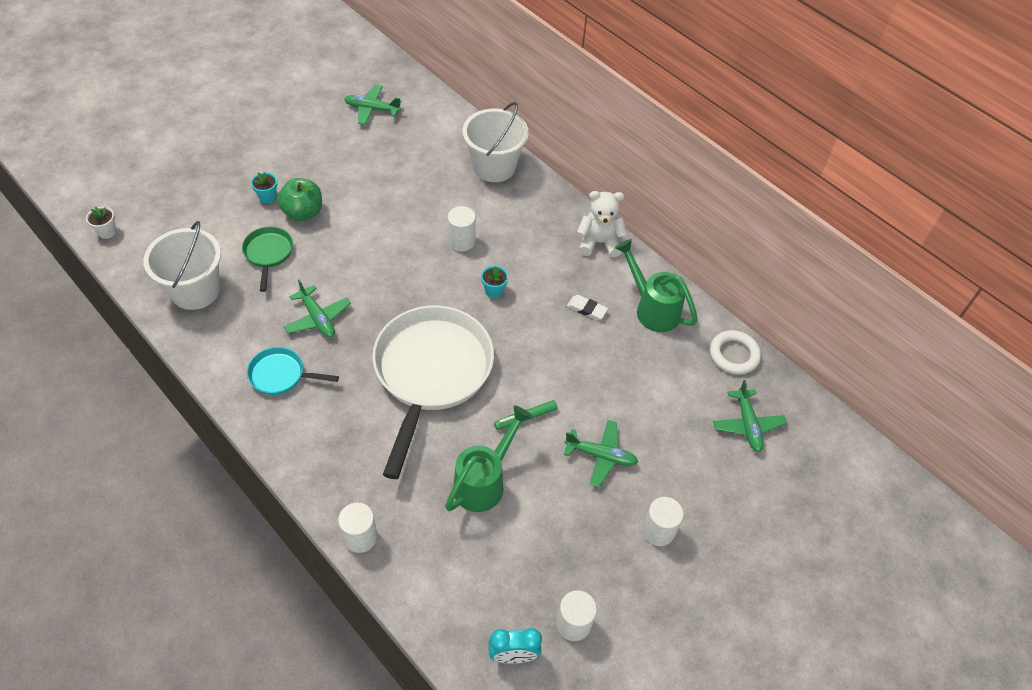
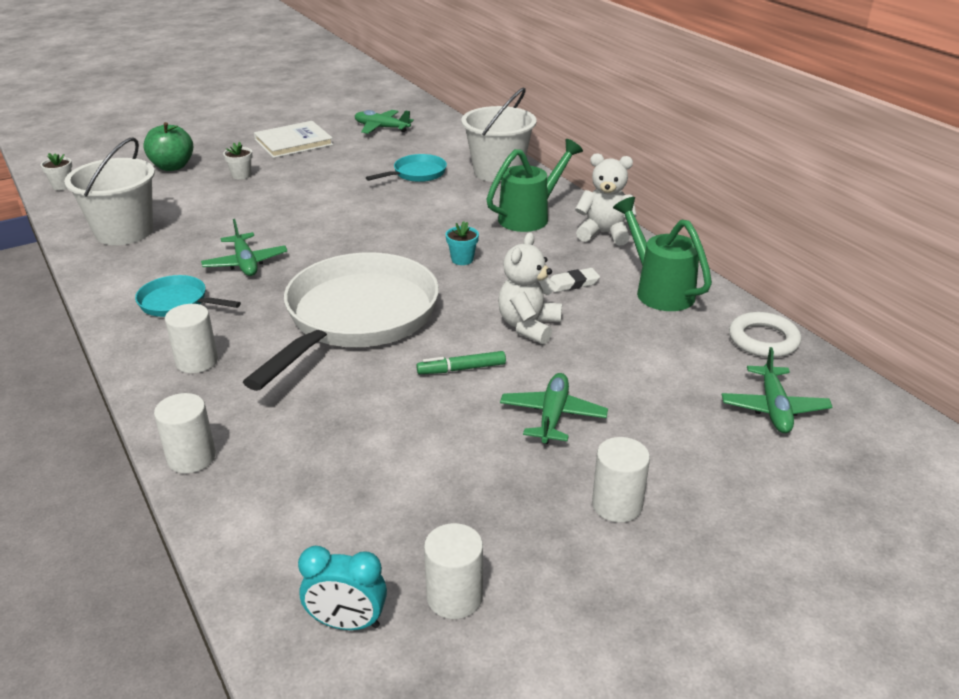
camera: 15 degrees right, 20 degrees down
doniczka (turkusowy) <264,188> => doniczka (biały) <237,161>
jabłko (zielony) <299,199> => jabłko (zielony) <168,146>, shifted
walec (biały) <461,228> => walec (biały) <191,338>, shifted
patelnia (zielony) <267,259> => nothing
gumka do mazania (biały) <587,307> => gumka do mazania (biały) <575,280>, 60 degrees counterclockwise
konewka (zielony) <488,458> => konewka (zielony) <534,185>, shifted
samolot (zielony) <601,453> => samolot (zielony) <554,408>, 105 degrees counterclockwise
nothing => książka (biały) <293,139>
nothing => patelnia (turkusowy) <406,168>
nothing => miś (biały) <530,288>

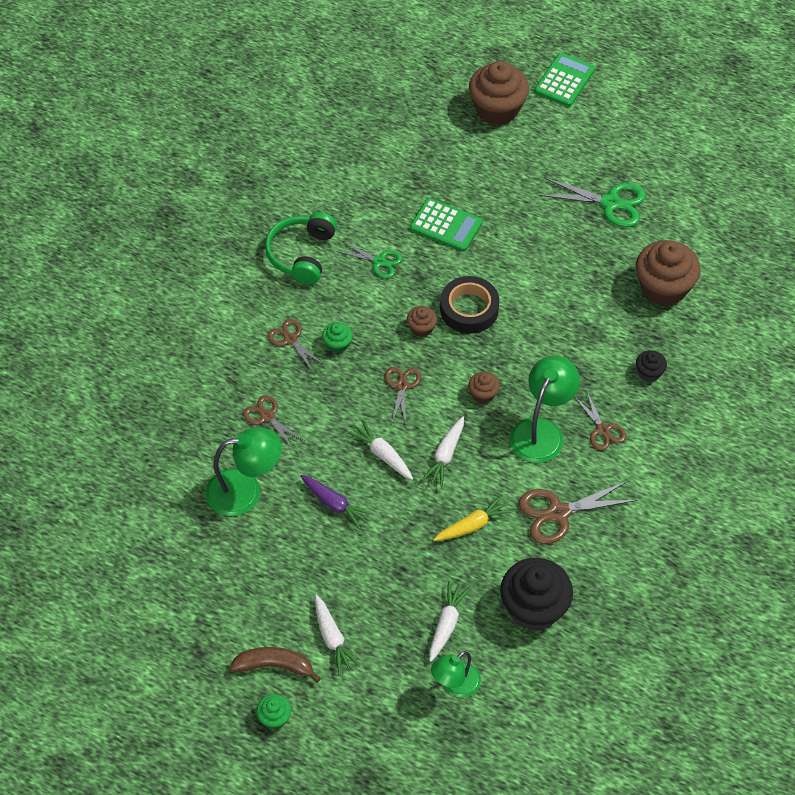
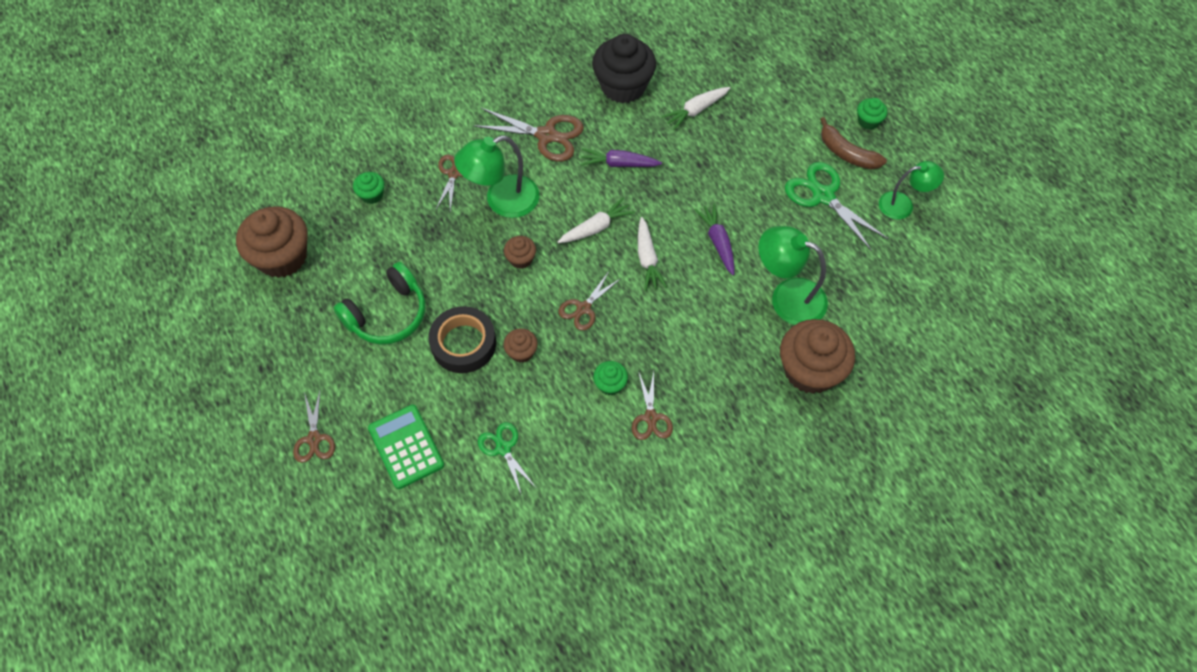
camera: 145 degrees left, 5 degrees up
kalkulator (zielony) <565,80> => nothing
muffinka (brązowy) <499,93> => muffinka (brązowy) <817,356>, shifted
nożyczki (zielony) <592,202> => nożyczki (zielony) <836,206>, shifted
słuchawki (zielony) <301,248> => słuchawki (zielony) <379,303>, shifted
muffinka (czarny) <651,366> => muffinka (zielony) <368,188>
nożyczki (brązowy) <273,421> => nożyczki (brązowy) <314,427>, shifted
marchewka (żółty) <473,518> => marchewka (fioletowy) <621,157>
marchewka (biały) <338,635> => nothing
lampka (zielony) <456,674> => lampka (zielony) <911,190>, shifted

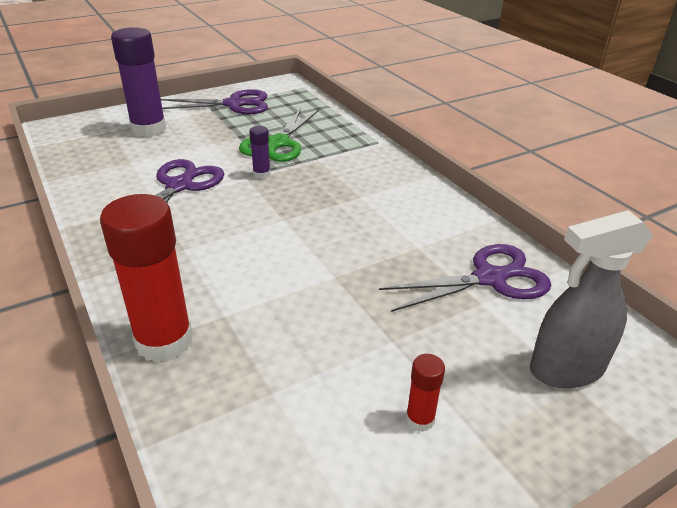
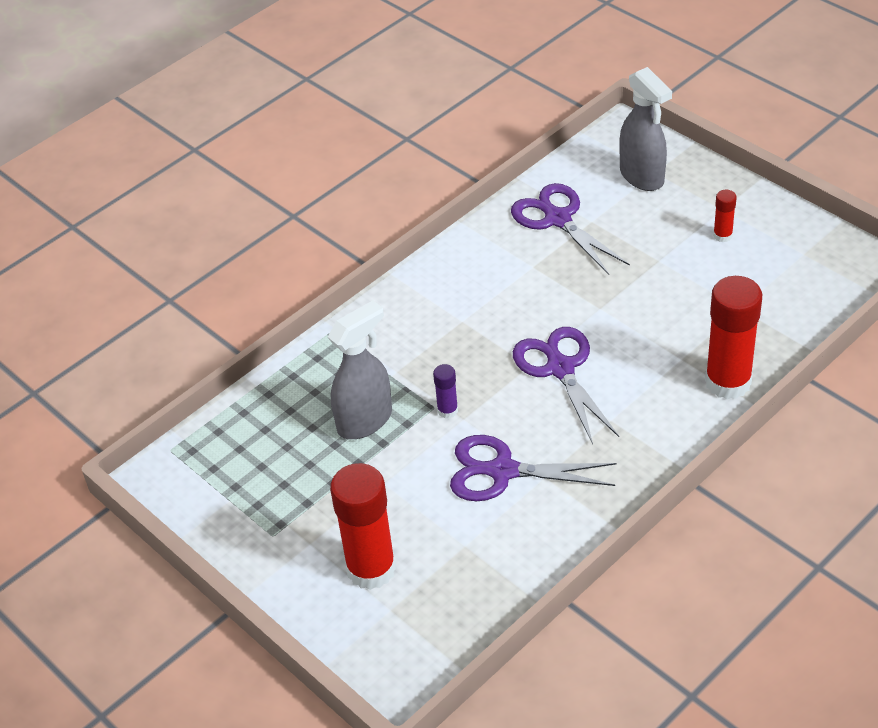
camera: 100 degrees left, 10 degrees up
klej w sztyfcie (fioletowy) <138,82> => klej w sztyfcie (czerwony) <363,526>
nożyczki (fioletowy) <214,101> => nożyczki (fioletowy) <566,385>, shifted
nożyczki (zielony) <279,135> => spryskiwacz (szary) <360,369>

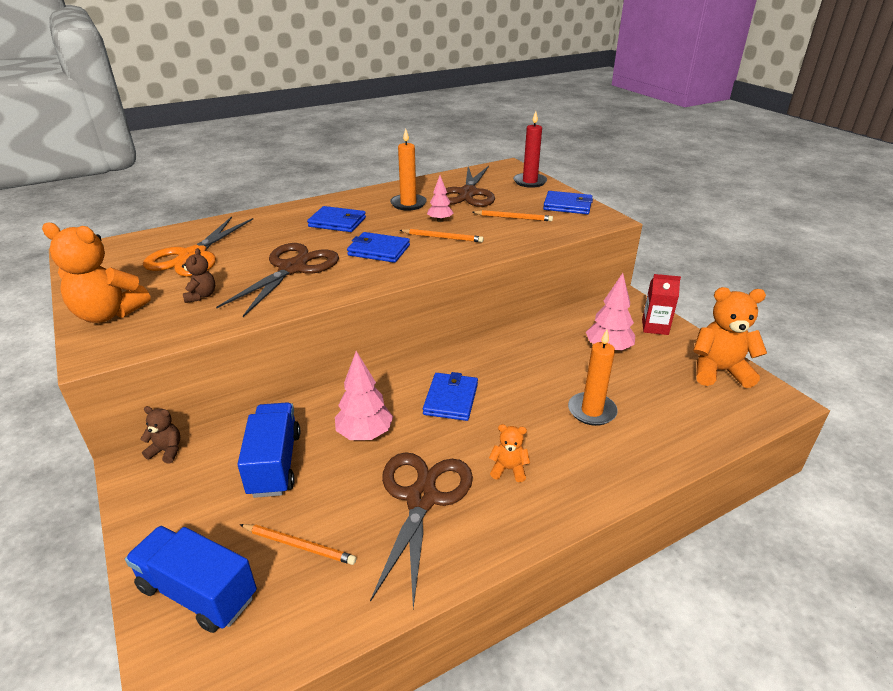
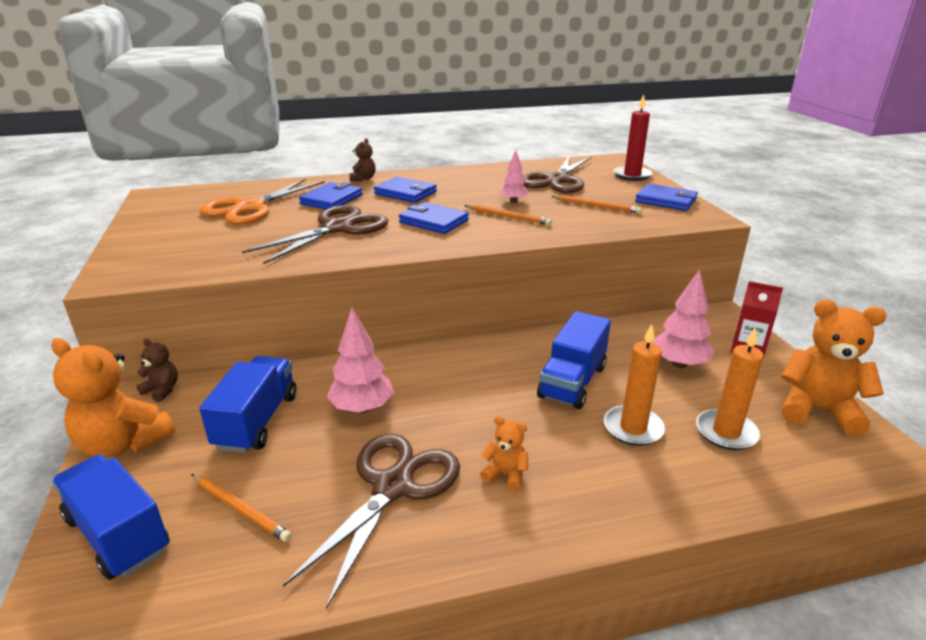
camera: 15 degrees right, 5 degrees down
świeca (pomarańczowy) <408,169> => świeca (pomarańczowy) <730,388>, shifted
miś (pomarańczowy) <96,272> => miś (pomarańczowy) <113,398>, shifted
miś (brązowy) <198,275> => miś (brązowy) <363,159>, shifted
portfel (niebieski) <450,396> => portfel (niebieski) <331,195>, shifted
nothing => ciężarówka (niebieski) <574,360>

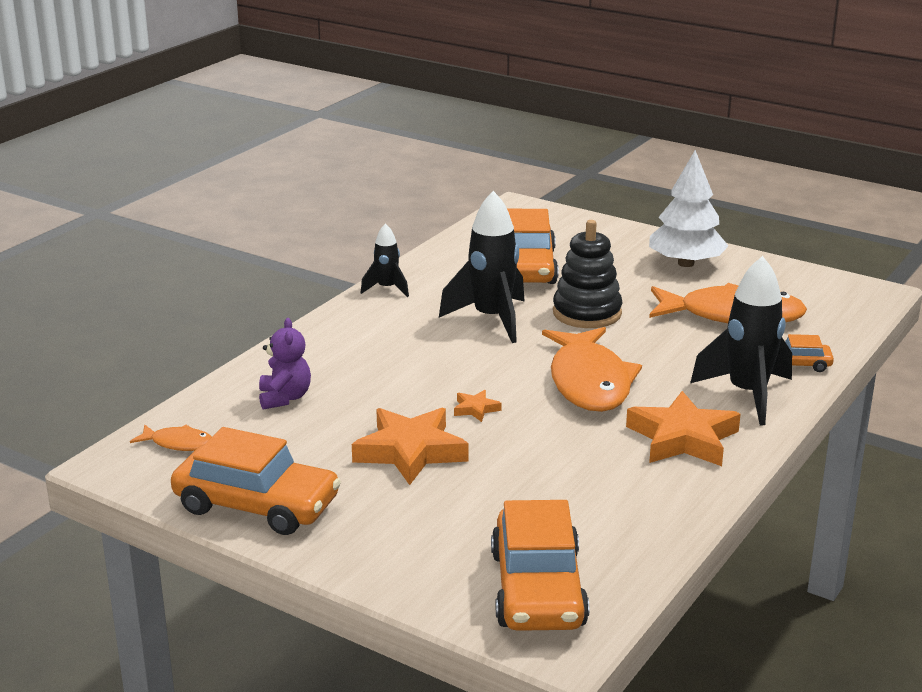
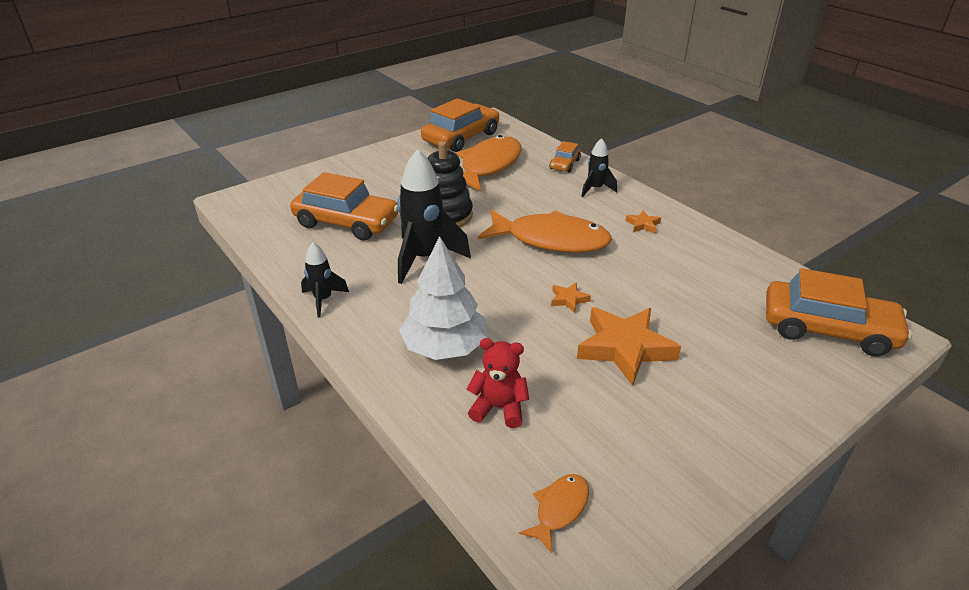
camera: 70 degrees left, 10 degrees up
drzewko (biały) <688,208> => drzewko (biały) <443,298>, shifted
rakieta (czarny) <741,340> => rakieta (czarny) <599,167>, x0.54
miś (fioletowy) <285,364> => miś (czerwony) <497,383>
gwiazda (pomarańczowy) <683,428> => gwiazda (pomarańczowy) <643,221>, x0.44
samochód (pomarańczowy) <256,481> => samochód (pomarańczowy) <460,125>, shifted

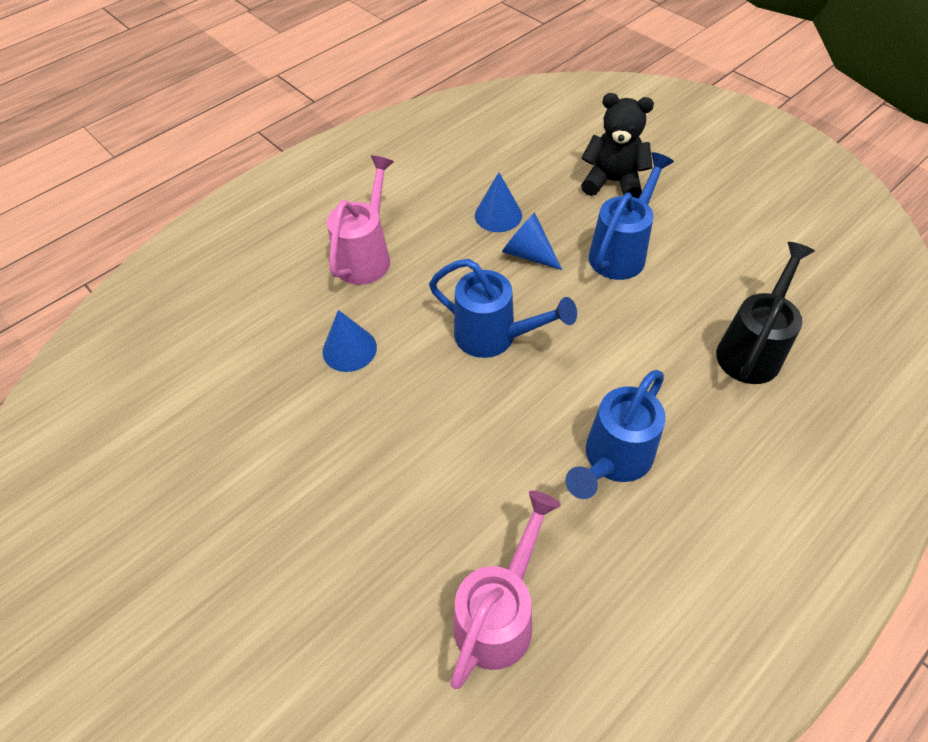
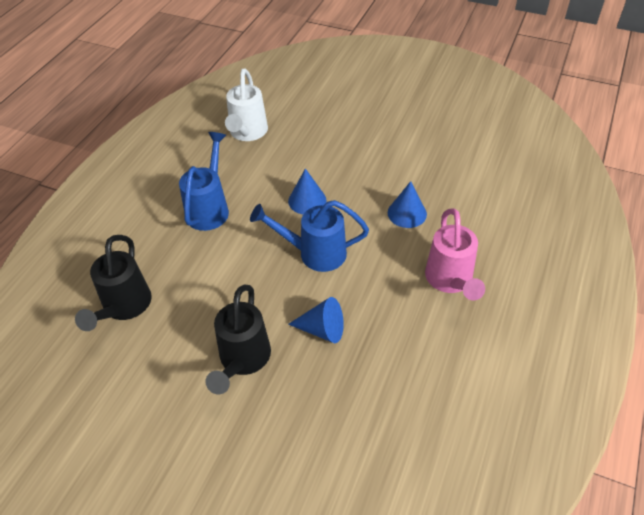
camera: 155 degrees right, 5 degrees down
miś (czarny) <617,146> => nothing
konewka (niebieski) <631,216> => konewka (czarny) <238,339>
stożek (niebieski) <498,202> => stożek (niebieski) <307,191>, shifted
konewka (różowy) <505,590> => konewka (biały) <246,104>

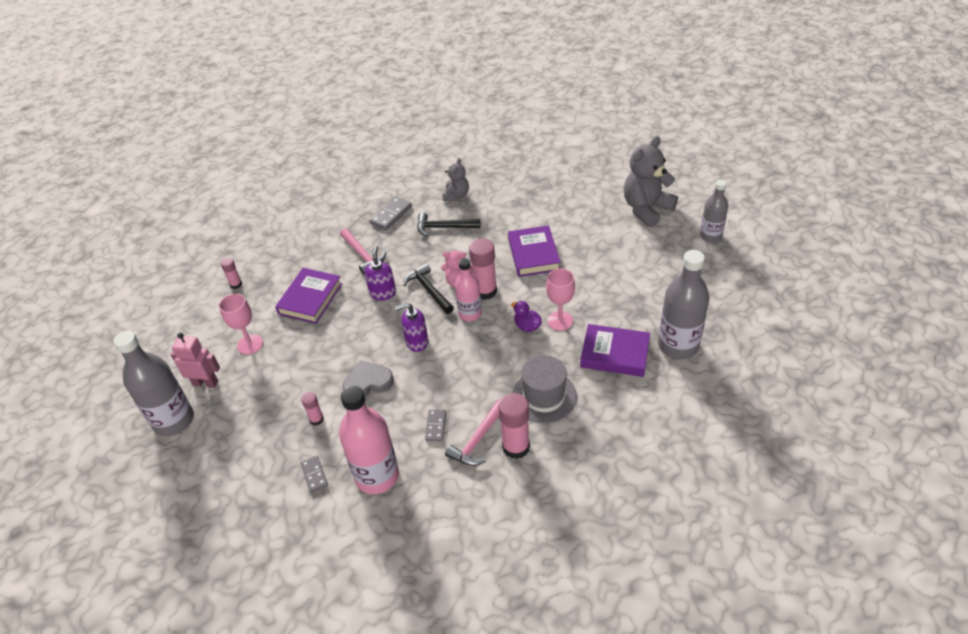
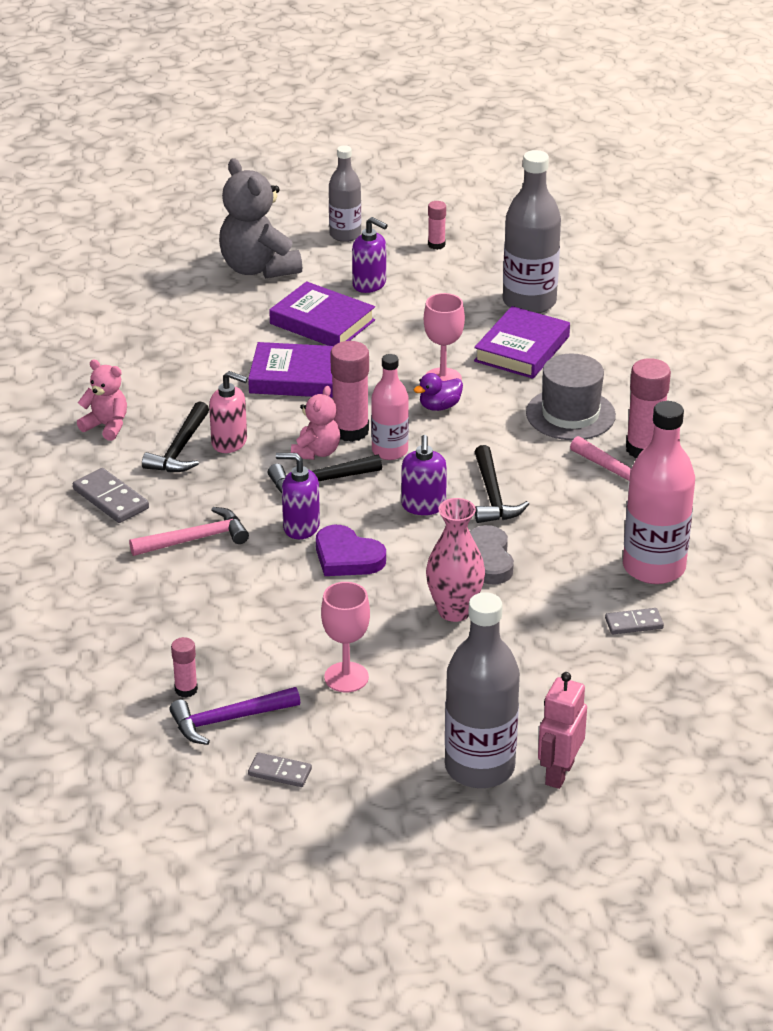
camera: 80 degrees left, 10 degrees down
miś (szary) <455,179> => miś (różowy) <102,400>
książka (fioletowy) <308,296> => książka (fioletowy) <322,313>, shifted
robot (różowy) <195,360> => robot (różowy) <562,730>, shifted
klej w sztyfcie (różowy) <312,408> => klej w sztyfcie (różowy) <437,225>, shifted
kostka domina (szary) <435,425> => kostka domina (szary) <280,769>, shifted
nothing => dozownik mydła (fioletowy) <370,255>
nothing => dozownik mydła (różowy) <228,412>
nothing => młotek (czarny) <502,484>
nothing => wazon (różowy) <455,560>
nothing => serce (fioletowy) <351,550>
nothing => młotek (fioletowy) <234,716>

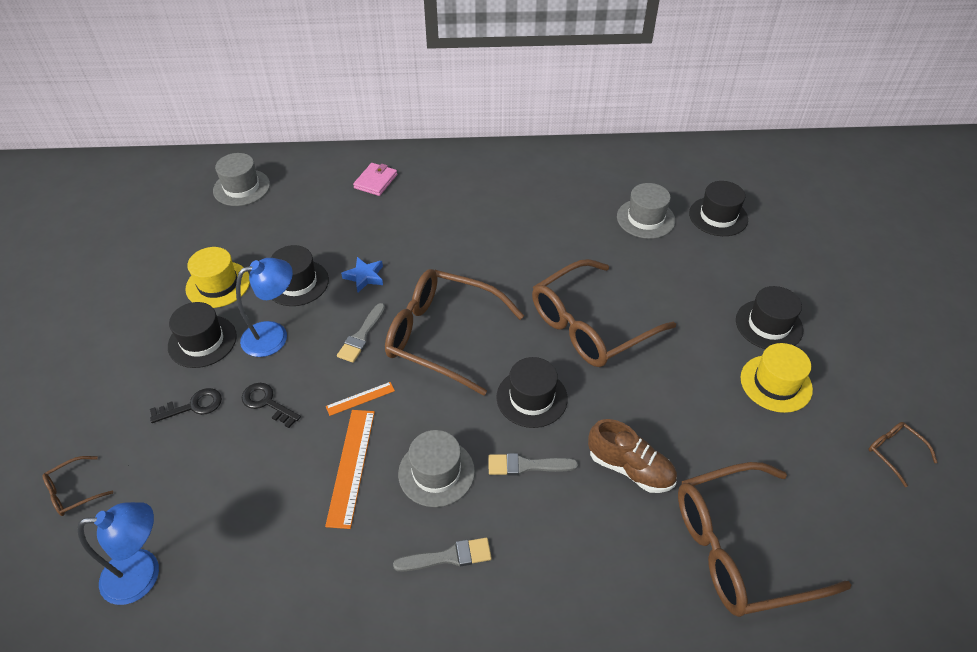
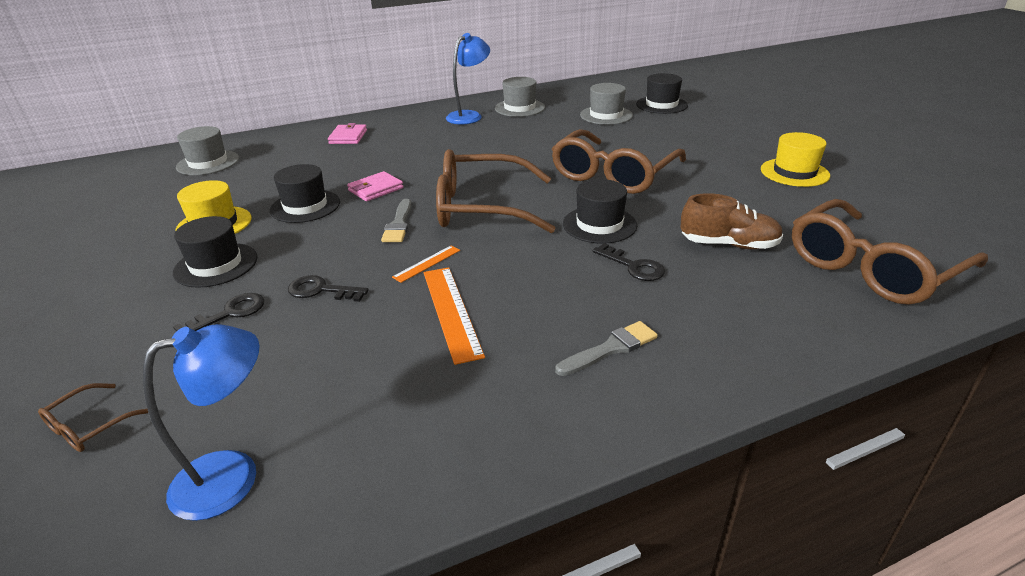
camera: 20 degrees left, 15 degrees down
gwiazda (niebieski) <362,274> => portfel (różowy) <375,186>
lampka (niebieski) <264,307> => lampka (niebieski) <468,79>, shifted
kapelusz (czarny) <769,317> => nothing
okulary (brązowy) <903,454> => nothing
kapelusz (szary) <436,468> => kapelusz (szary) <520,97>, shifted
pędzel (szary) <533,464> => klucz (czarny) <629,262>

